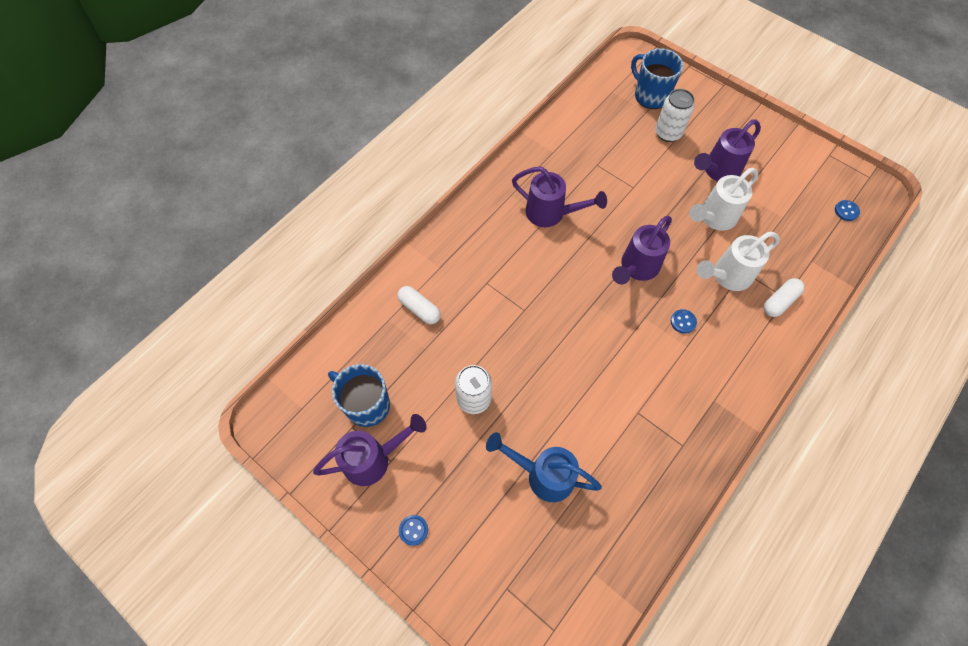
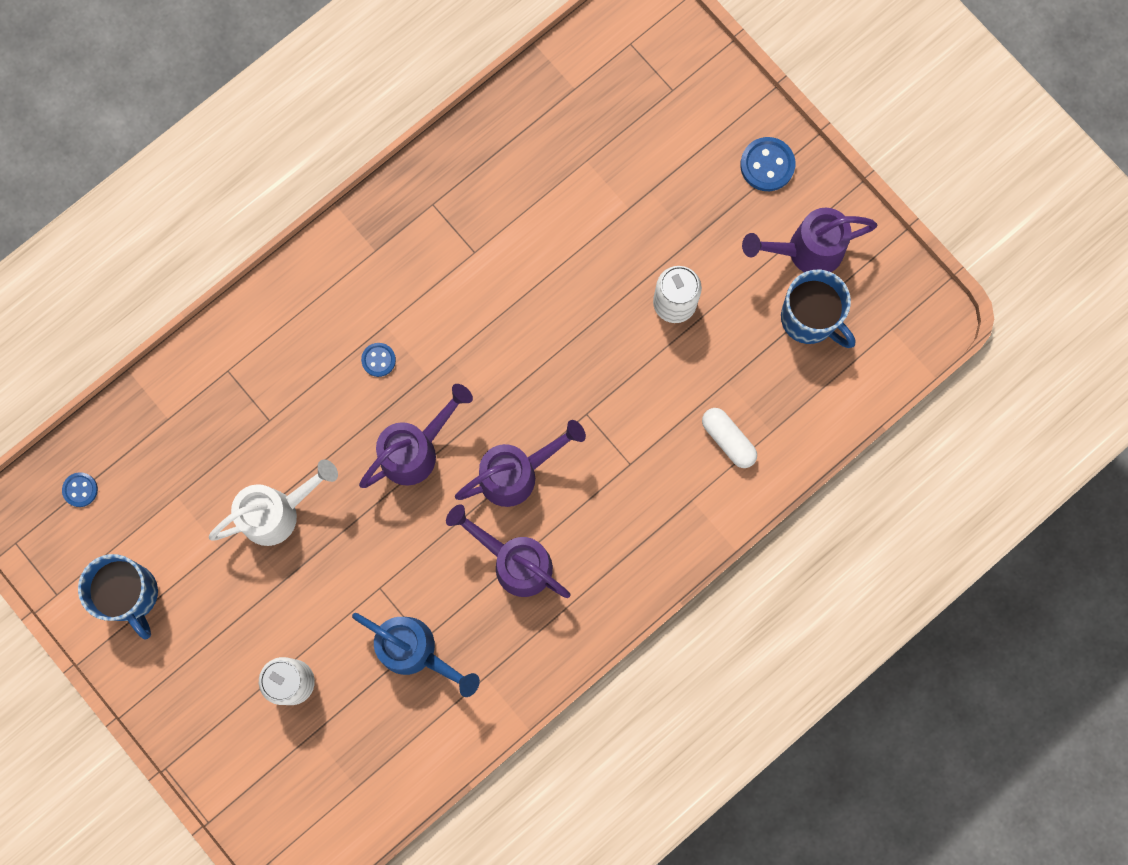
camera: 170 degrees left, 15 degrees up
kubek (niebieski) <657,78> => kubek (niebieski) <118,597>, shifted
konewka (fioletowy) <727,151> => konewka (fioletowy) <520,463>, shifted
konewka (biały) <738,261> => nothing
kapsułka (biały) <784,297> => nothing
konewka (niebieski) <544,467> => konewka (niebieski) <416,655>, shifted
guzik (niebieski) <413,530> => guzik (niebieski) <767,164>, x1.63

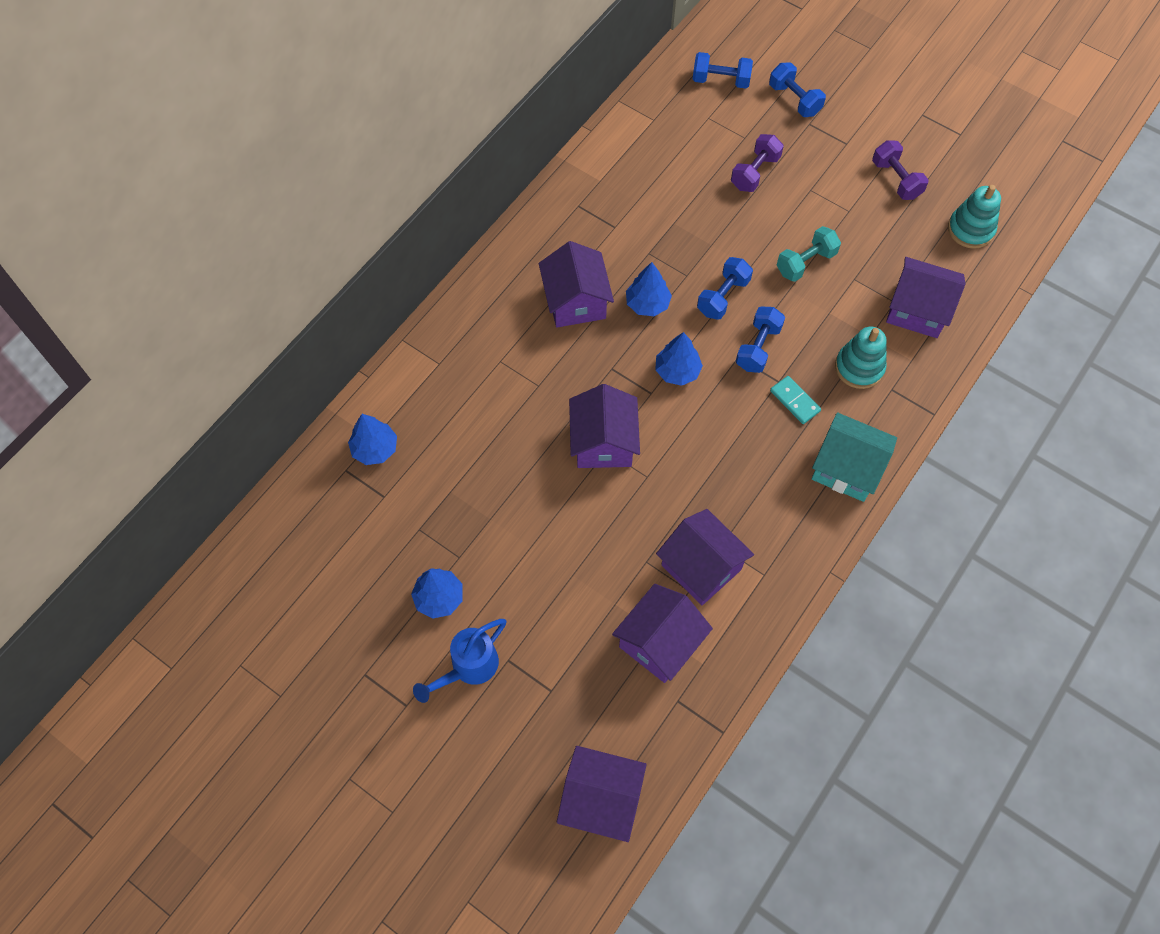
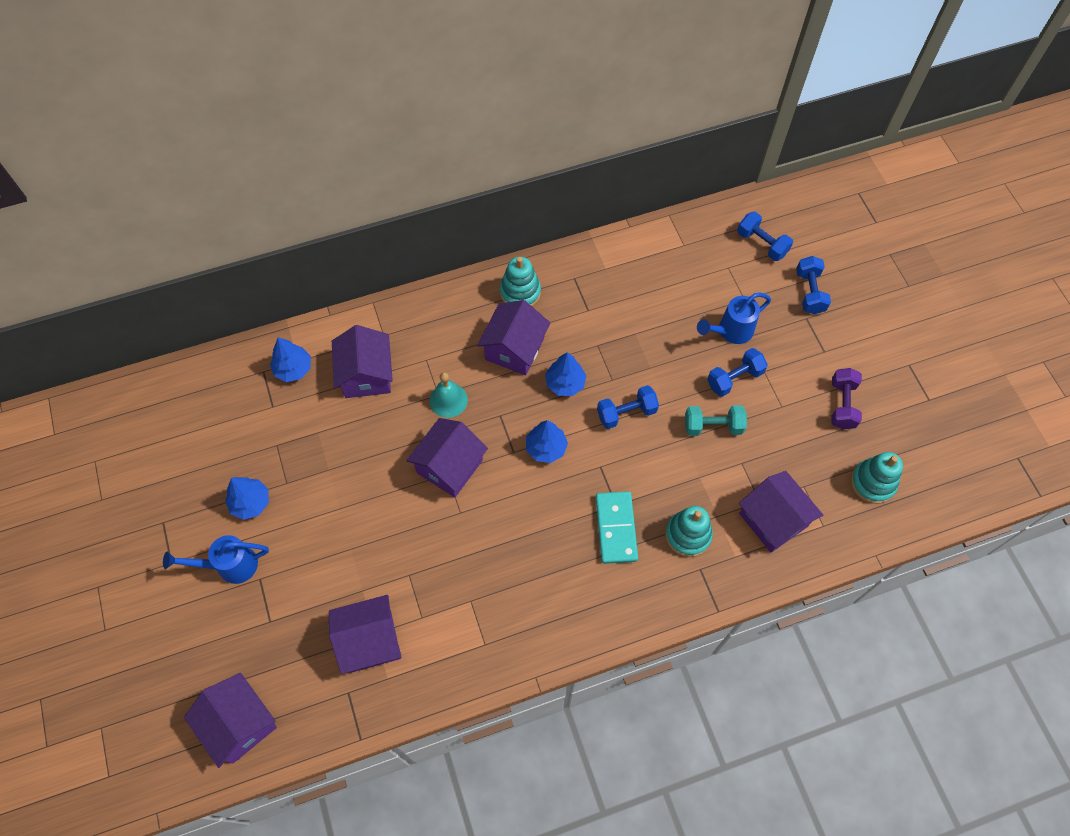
camera: 35 degrees right, 0 degrees up
hantel (fioletowy) <757,163> => konewka (niebieski) <734,318>
hantel (niebieski) <760,340> => hantel (niebieski) <737,372>, shifted
kostka domina (turkusowy) <795,400> => kostka domina (turkusowy) <616,527>, x1.59
domek (turkusowy) <854,457> => nothing
domek (fioletowy) <705,557> => domek (fioletowy) <362,361>, shifted
nothing => zabawka nakładanka (turkusowy) <520,281>
nothing => dzwonek (turkusowy) <449,395>

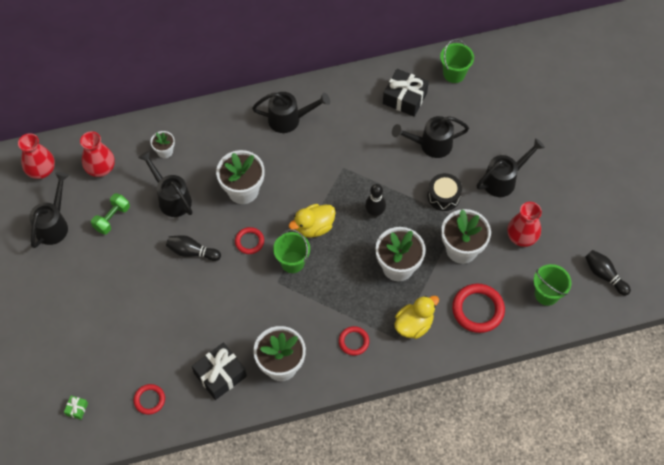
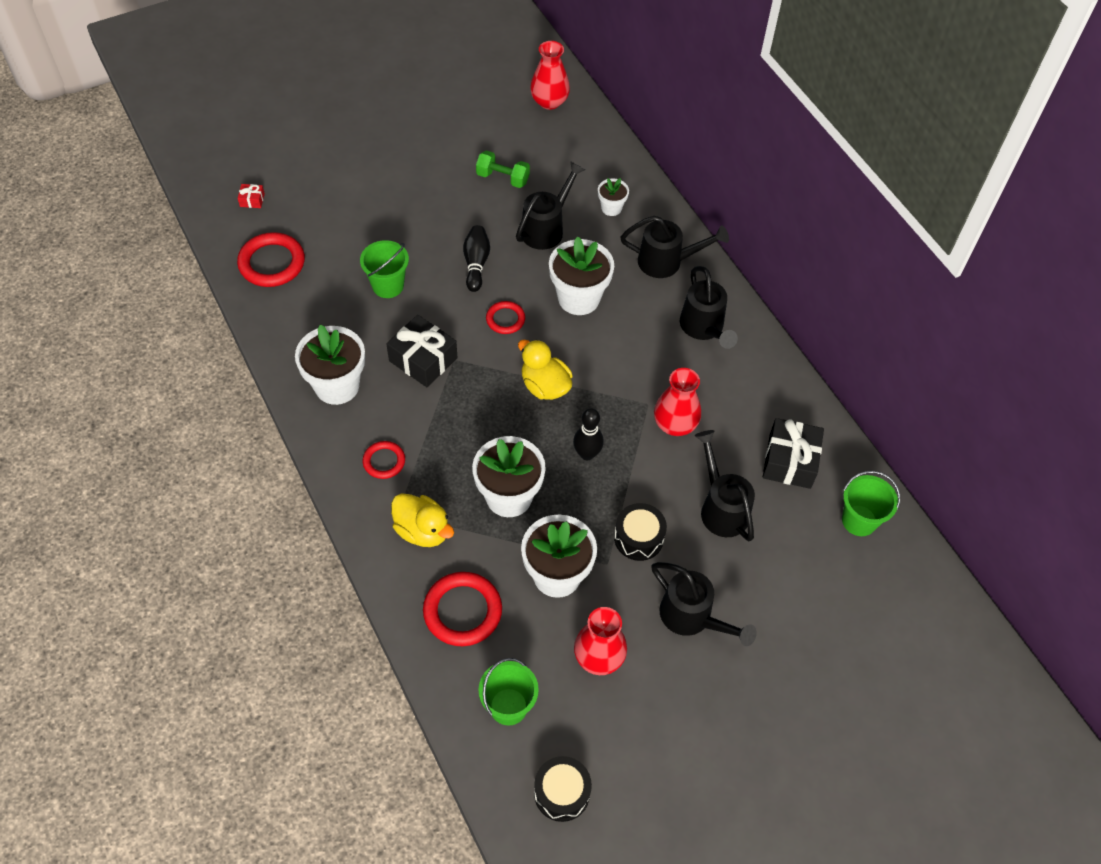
camera: 75 degrees right, 5 degrees down
wazon (czerwony) <97,154> => wazon (czerwony) <677,402>, shifted
konewka (czarny) <49,210> => konewka (czarny) <674,247>, shifted
wiadro (zielony) <291,251> => wiadro (zielony) <384,269>, shifted
kręgiel (czarny) <608,273> => bęben (czarny) <563,789>
prezent (czarny) <219,371> => prezent (czarny) <422,351>, shifted
pierścień (czerwony) <149,399> => pierścień (czerwony) <271,259>, x1.73
prezent (zielony) <76,408> => prezent (czerwony) <251,196>

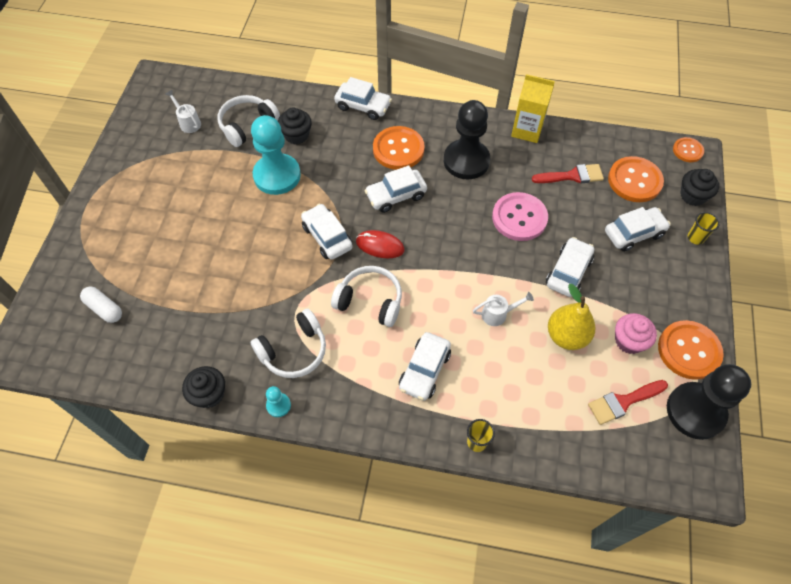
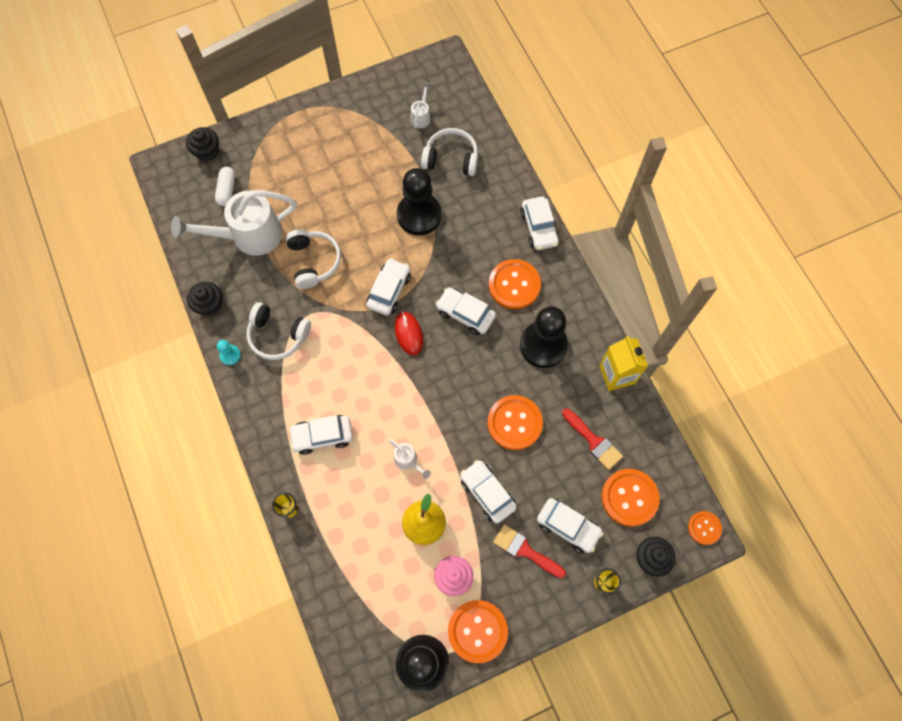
camera: 55 degrees right, 10 degrees up
muffinka (czarny) <295,125> => muffinka (czarny) <202,144>, shifted
pionek (turkusowy) <276,155> => pionek (czarny) <419,201>
guzik (różowy) <520,216> => guzik (pomarańczowy) <515,422>
samochód (biały) <570,267> => samochód (biały) <488,492>, 120 degrees counterclockwise
słuchawki (biały) <366,296> => słuchawki (biały) <313,259>, shifted
pędzel (czerwony) <628,402> => pędzel (czerwony) <529,551>, shifted
nothing => konewka (biały) <234,223>

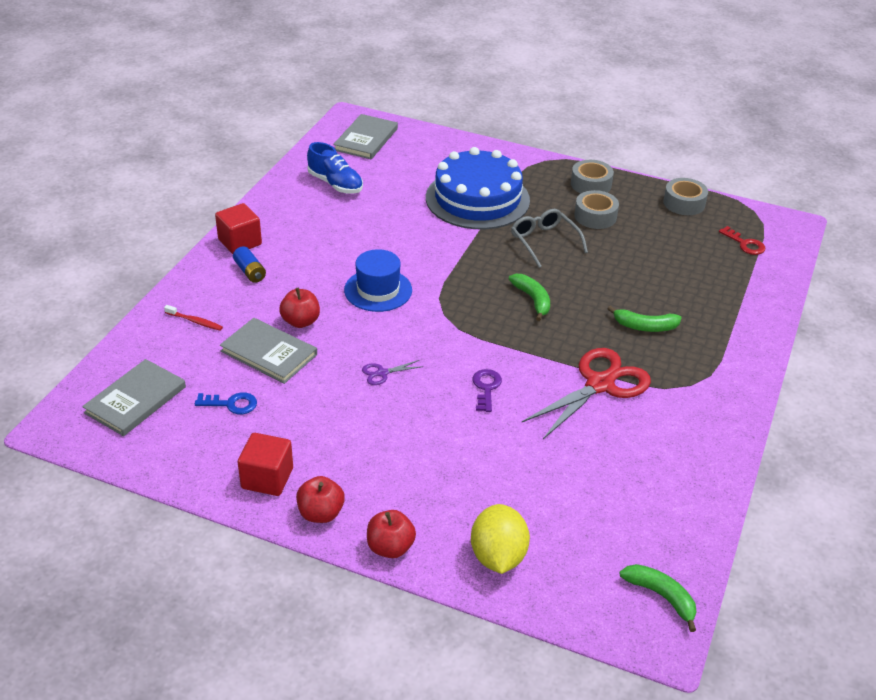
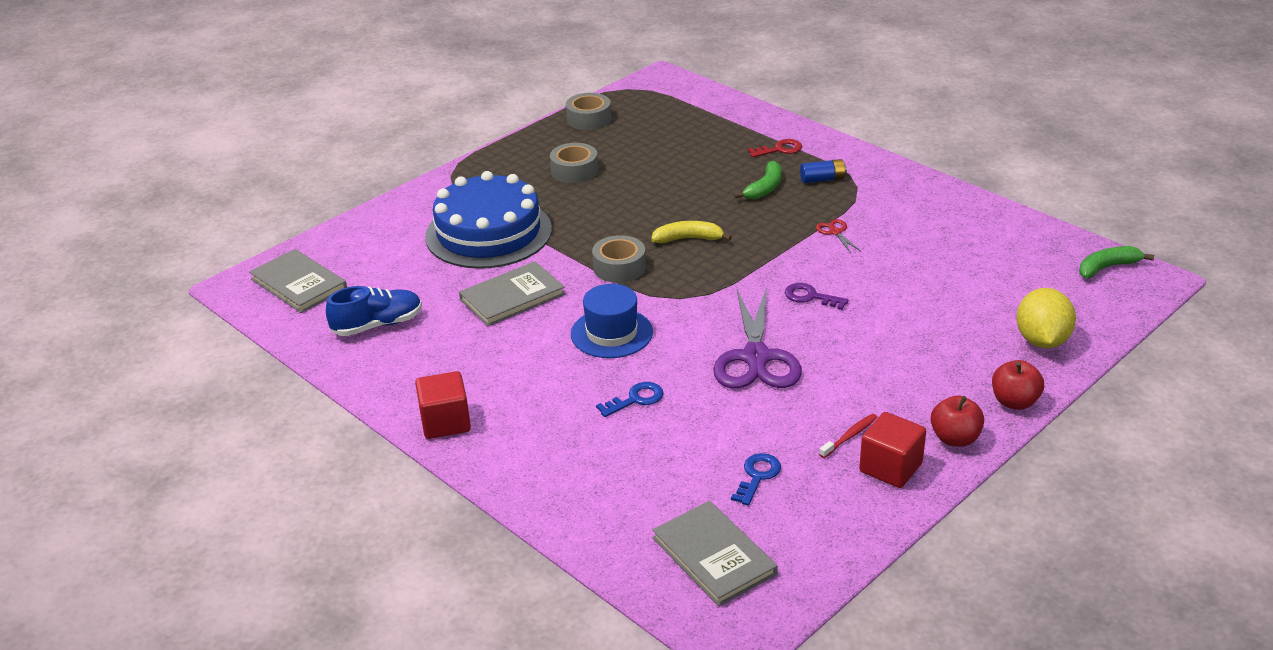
camera: 65 degrees left, 5 degrees down
taśma klejąca (szary) <592,177> => taśma klejąca (szary) <619,259>, shifted
okulary (szary) <549,238> => nothing
klucz (czerwony) <742,240> => klucz (czerwony) <775,148>, shifted
bateria (niebieski) <249,264> => bateria (niebieski) <823,171>, shifted
banan (zielony) <529,297> => banan (żółty) <691,232>
jabłko (czerwony) <299,308> => klucz (niebieski) <630,399>
szczoteczka do zębów (czerwony) <193,318> => szczoteczka do zębów (czerwony) <848,436>, shifted
książka (szary) <268,351> => książka (szary) <512,293>, shifted
nożyczki (czerwony) <586,393> => nożyczki (czerwony) <838,236>, x0.41
nożyczki (fioletowy) <392,372> => nożyczki (fioletowy) <757,338>, x2.42
cytryna (żółty) <500,539> => cytryna (żółty) <1046,318>, 75 degrees clockwise

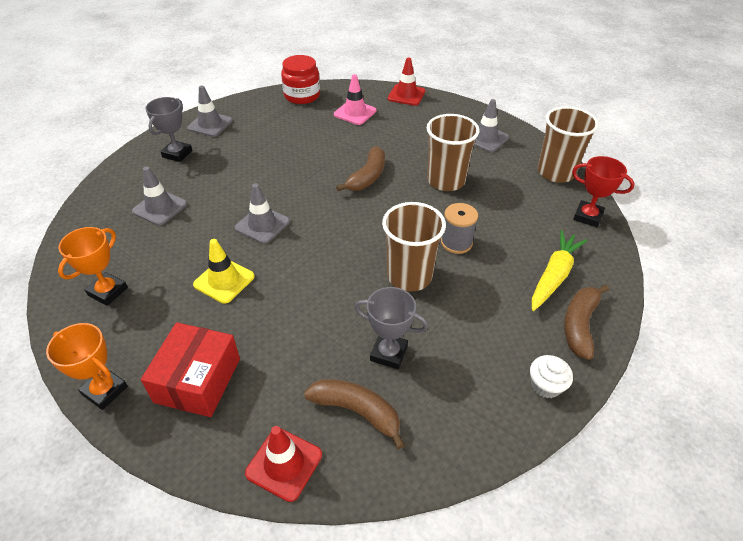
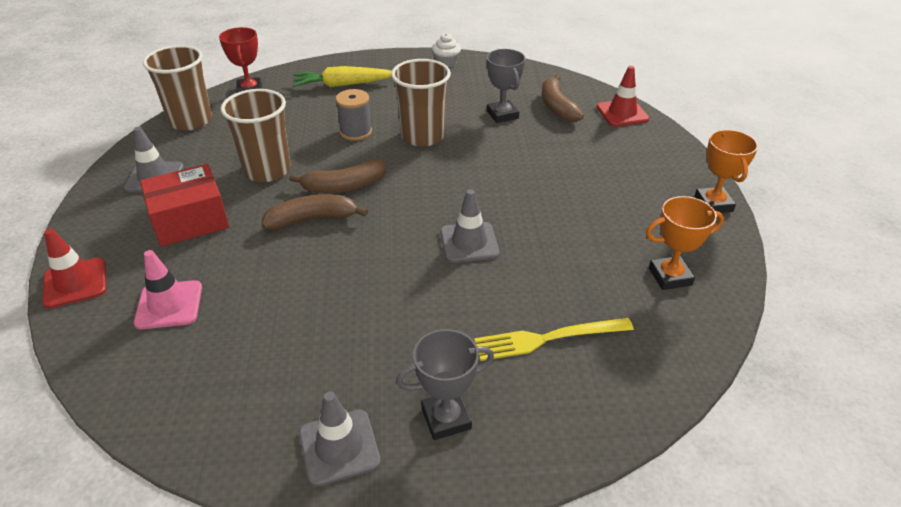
camera: 130 degrees left, 5 degrees down
słoik (czerwony) <300,79> => nothing
pachołek (szary) <159,196> => widelec (żółty) <554,339>
pachołek (żółty) <224,271> => nothing
banan (brązowy) <586,322> => banan (brązowy) <337,176>, shifted
pudełko (czerwony) <190,369> => pudełko (czerwony) <184,205>, shifted

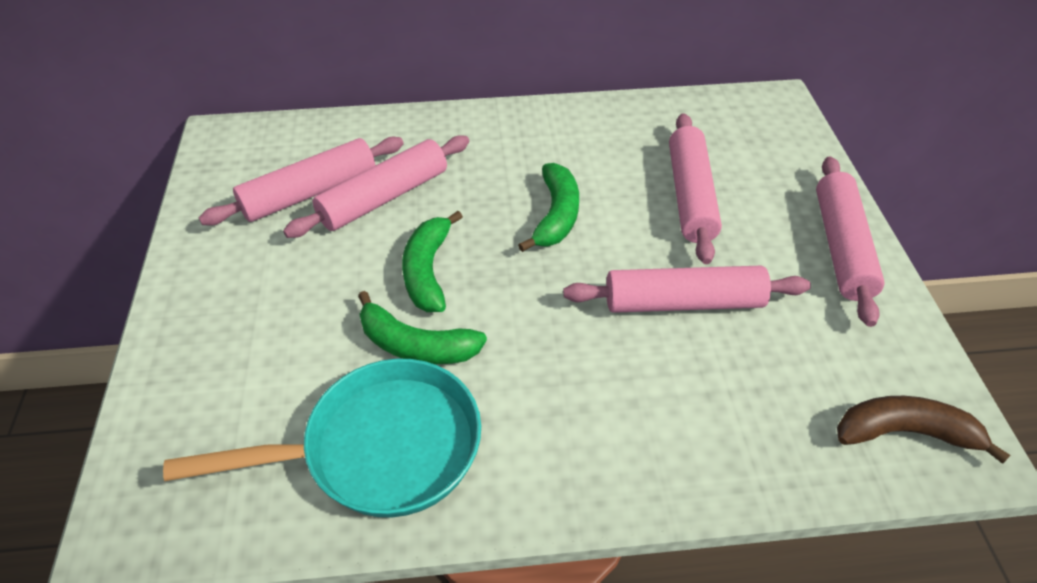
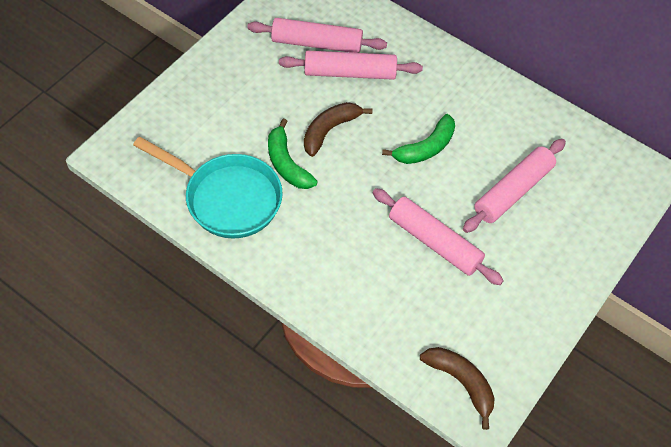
camera: 40 degrees right, 10 degrees up
wałek do ciasta (różowy) <850,241> => nothing
banan (zielony) <432,261> => banan (brązowy) <338,129>

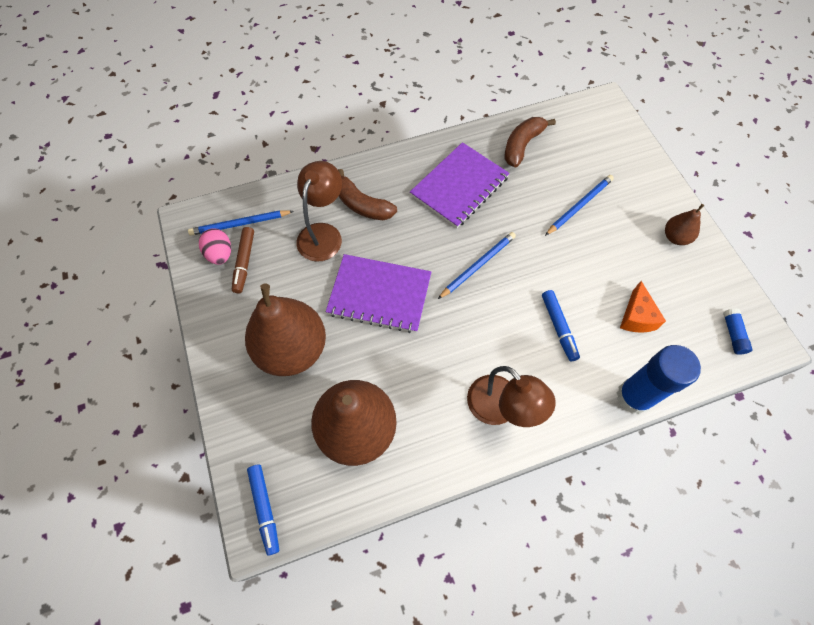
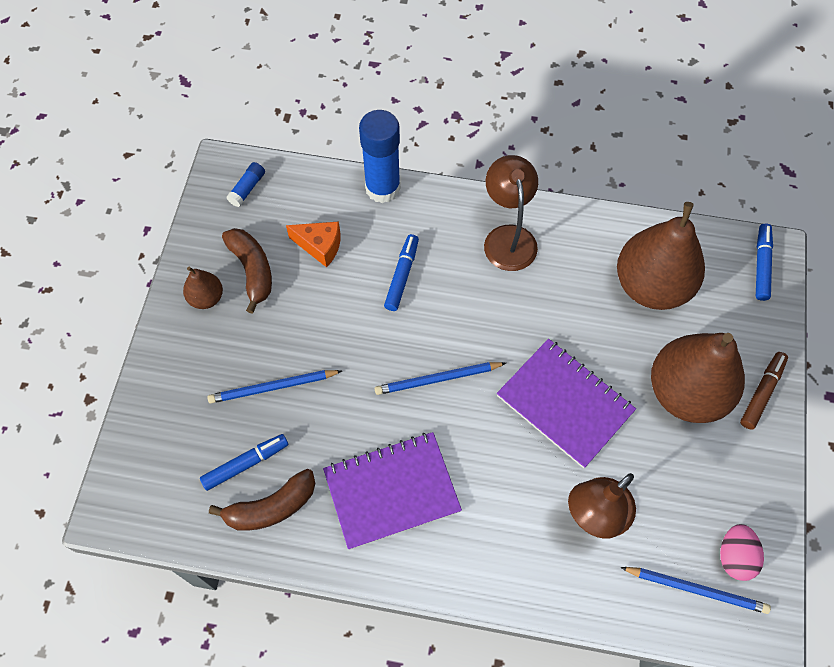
camera: 150 degrees left, 0 degrees up
banan (brązowy) <367,194> => banan (brązowy) <247,271>, shifted
flamaster (brązowy) <243,260> => flamaster (brązowy) <764,390>, shifted
ser (pomarańczowy) <643,307> => ser (pomarańczowy) <313,244>, 75 degrees clockwise
nothing => flamaster (niebieski) <244,462>

